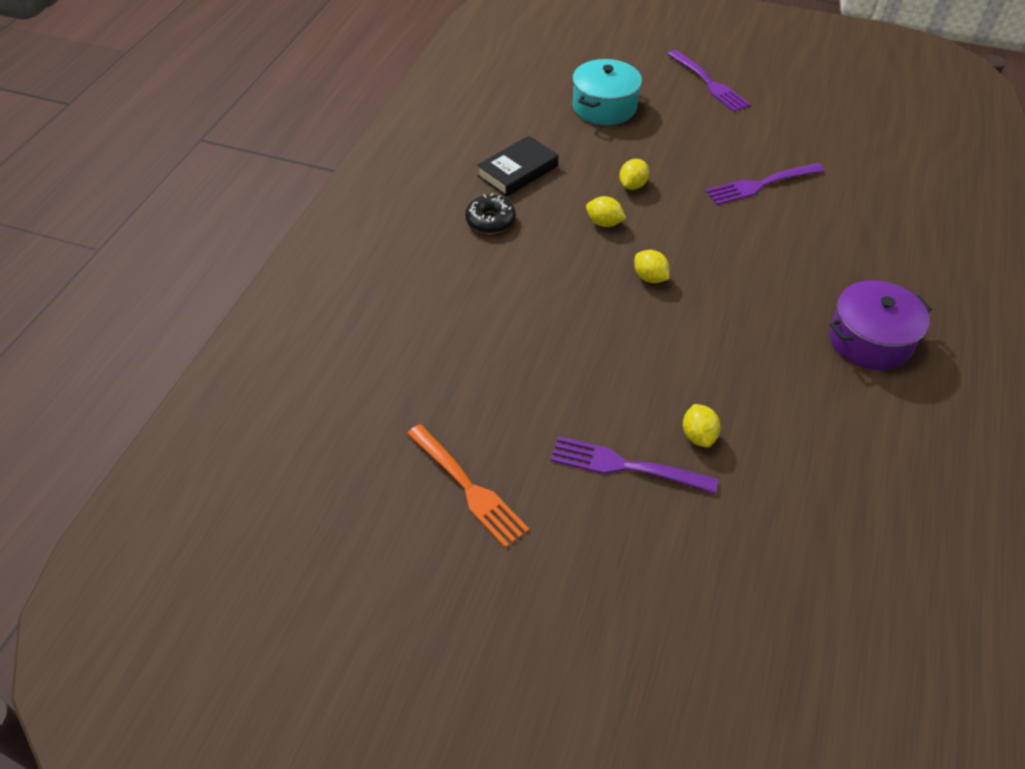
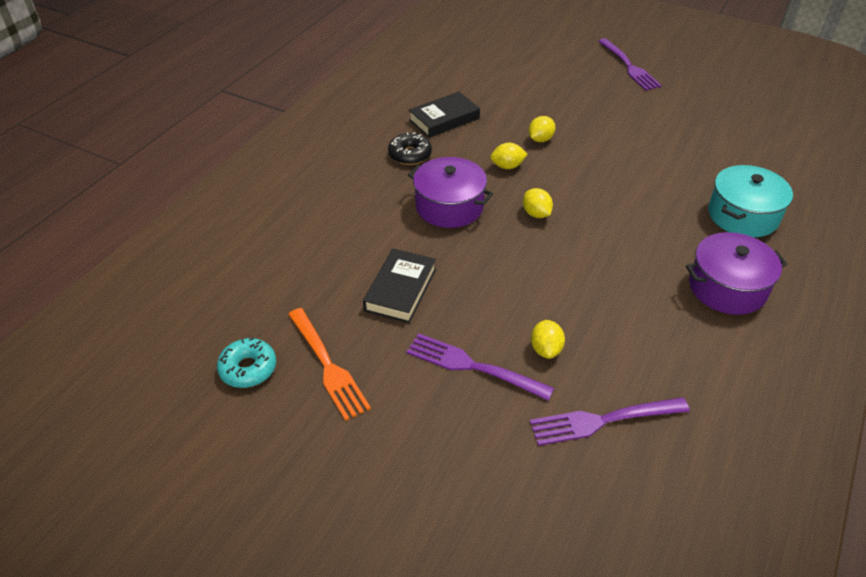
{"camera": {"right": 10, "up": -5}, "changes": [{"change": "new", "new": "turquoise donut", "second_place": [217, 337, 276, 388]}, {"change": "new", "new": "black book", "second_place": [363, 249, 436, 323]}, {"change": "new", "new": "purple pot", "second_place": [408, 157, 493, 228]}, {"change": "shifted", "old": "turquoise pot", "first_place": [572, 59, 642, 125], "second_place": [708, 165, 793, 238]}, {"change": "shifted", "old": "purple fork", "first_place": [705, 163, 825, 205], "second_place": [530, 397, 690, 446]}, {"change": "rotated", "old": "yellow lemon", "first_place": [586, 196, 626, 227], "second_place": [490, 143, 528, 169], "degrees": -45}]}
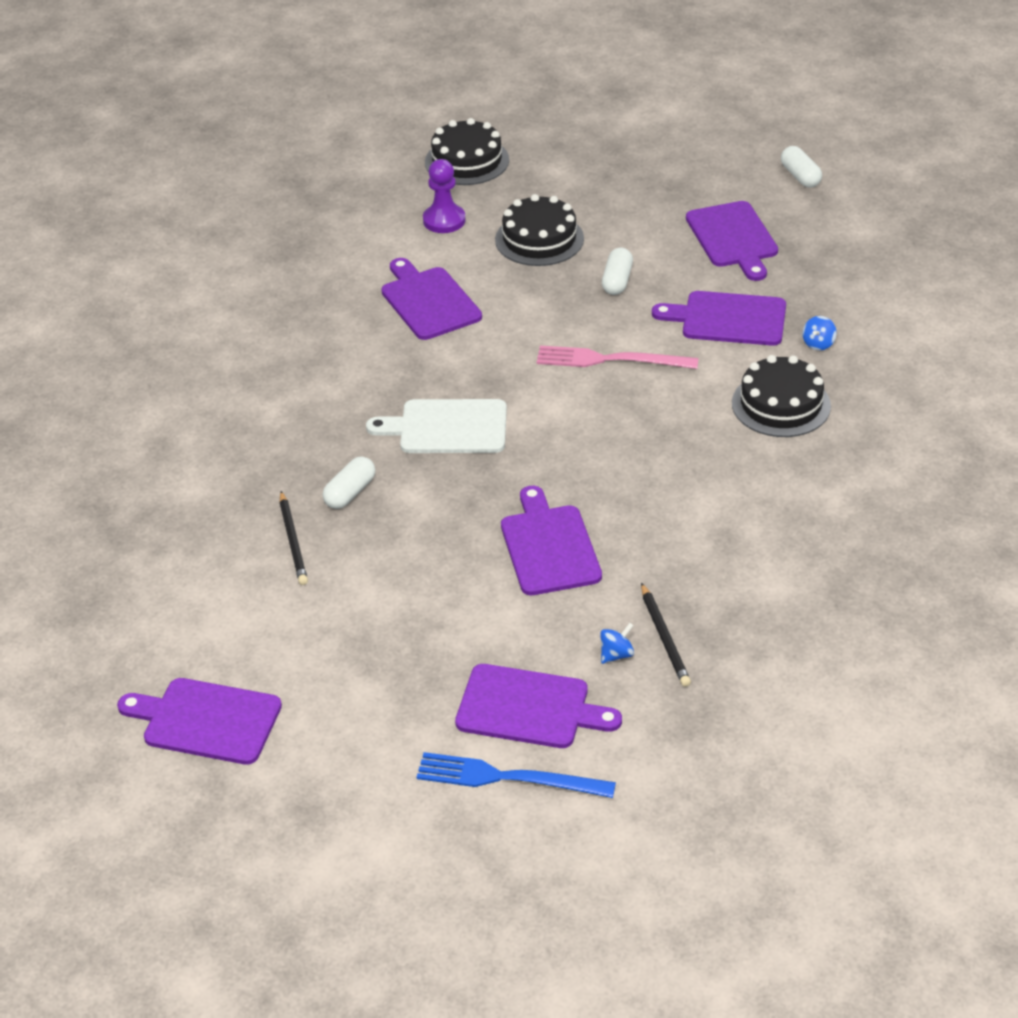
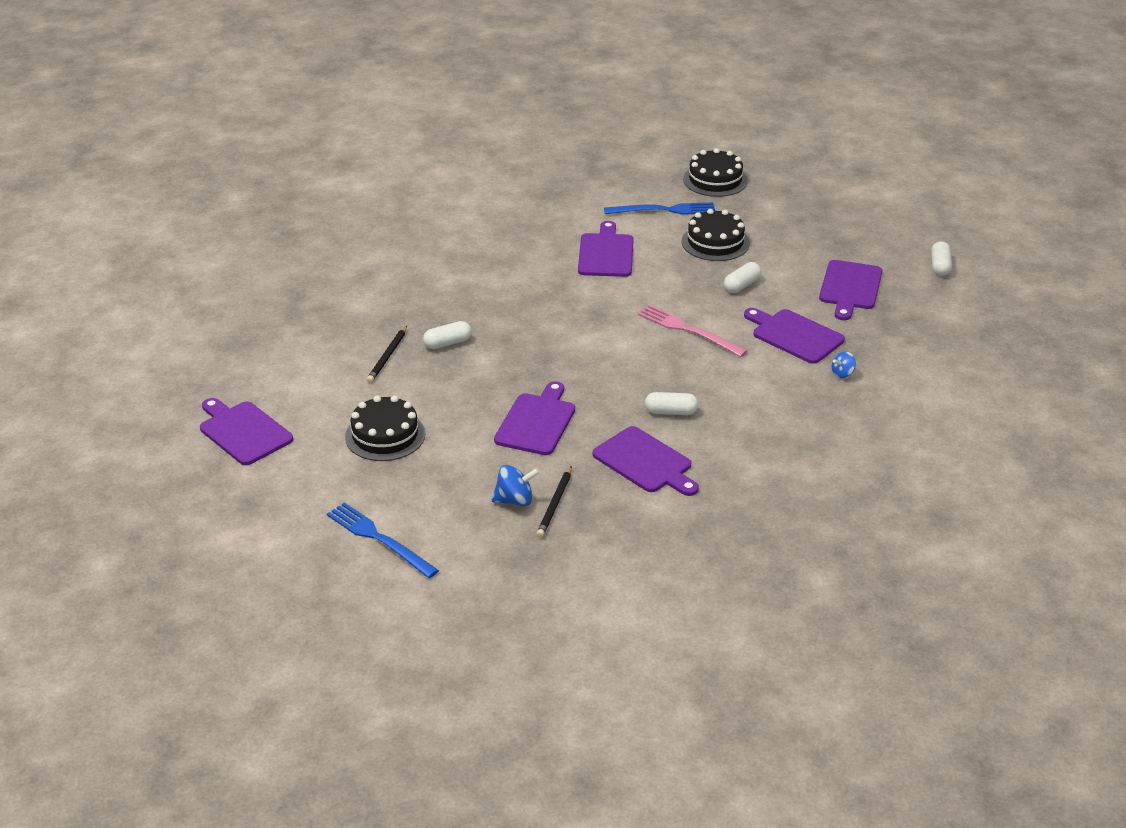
{"camera": {"right": 30, "up": -5}, "changes": [{"change": "gone", "old": "white cutting board", "first_place": [366, 399, 507, 453]}, {"change": "new", "new": "white capsule", "second_place": [645, 392, 699, 415]}, {"change": "shifted", "old": "purple cutting board", "first_place": [455, 664, 622, 748], "second_place": [593, 426, 699, 496]}, {"change": "shifted", "old": "black cake", "first_place": [732, 355, 831, 437], "second_place": [345, 395, 425, 461]}, {"change": "swapped", "old": "purple pawn", "new": "blue fork", "first_place": [423, 159, 466, 233], "second_place": [604, 202, 716, 215]}, {"change": "scaled", "old": "blue spinning top", "first_place": [600, 623, 634, 664], "second_place": [492, 465, 540, 506], "factor": 1.57}]}
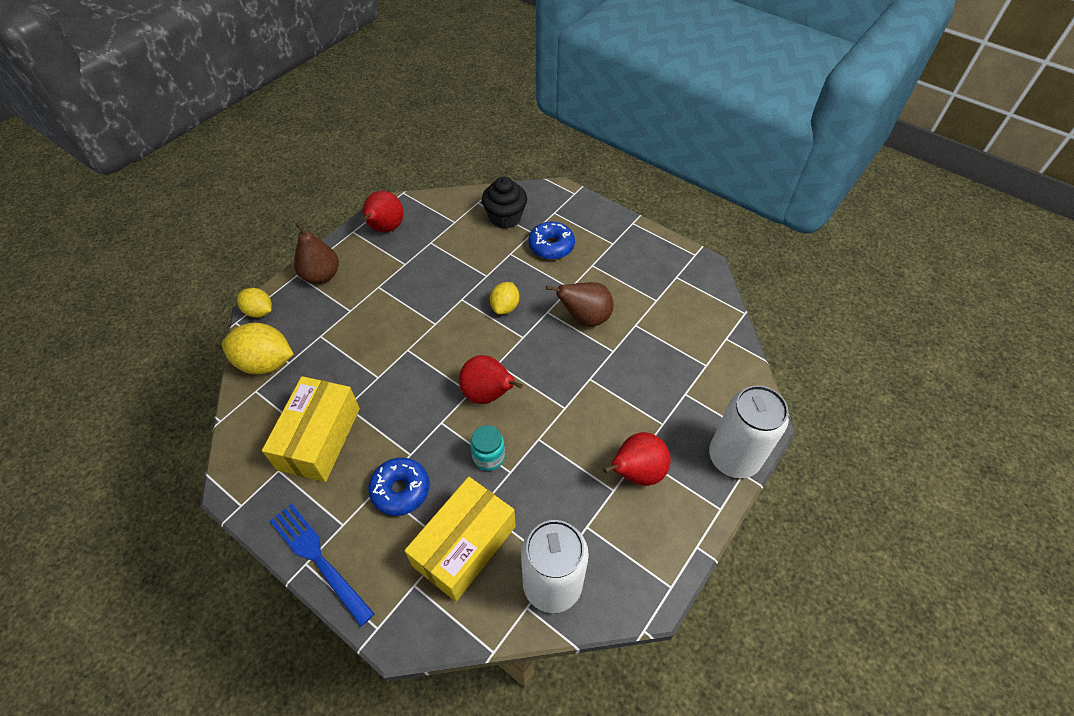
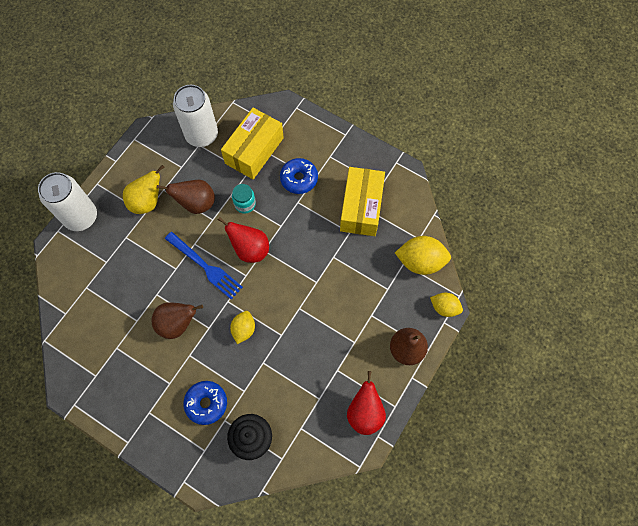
{"camera": {"right": 175, "up": 15}, "changes": [{"change": "new", "new": "brown pear", "second_place": [156, 180, 215, 214]}, {"change": "shifted", "old": "blue fork", "first_place": [270, 504, 375, 627], "second_place": [165, 232, 243, 300]}, {"change": "repainted", "old": "red pear", "new": "yellow pear", "first_place": [603, 432, 670, 486], "second_place": [123, 165, 164, 214]}]}
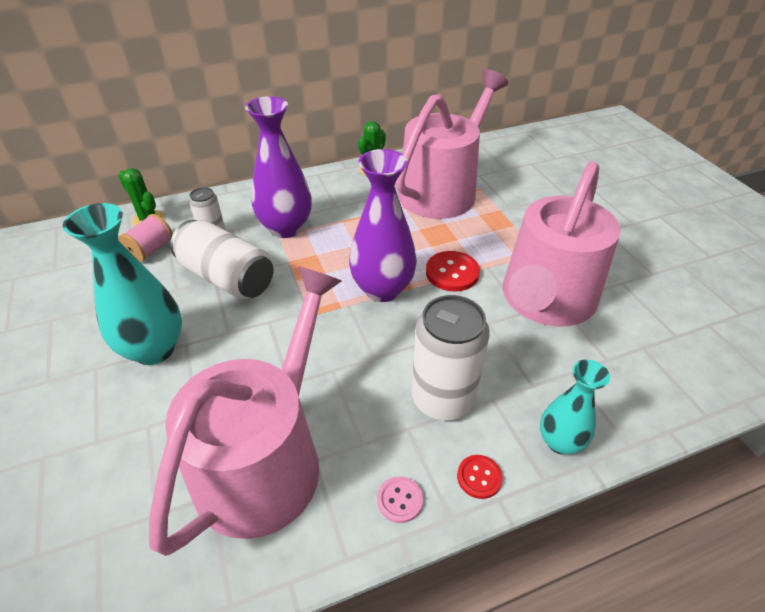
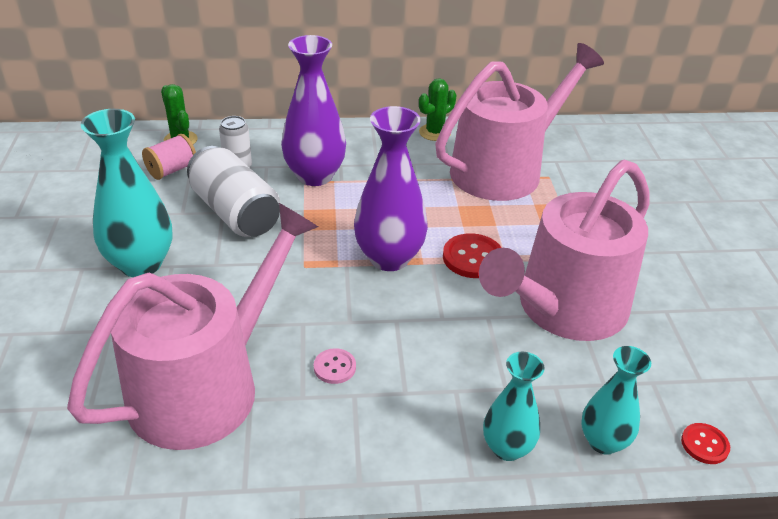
{"camera": {"right": 15, "up": -5}, "changes": [{"change": "gone", "old": "white can", "first_place": [411, 295, 490, 420]}, {"change": "new", "new": "turquoise vase", "second_place": [581, 346, 651, 455]}, {"change": "shifted", "old": "pink button", "first_place": [377, 476, 423, 523], "second_place": [314, 348, 356, 384]}, {"change": "shifted", "old": "red button", "first_place": [457, 455, 503, 499], "second_place": [681, 423, 730, 464]}]}
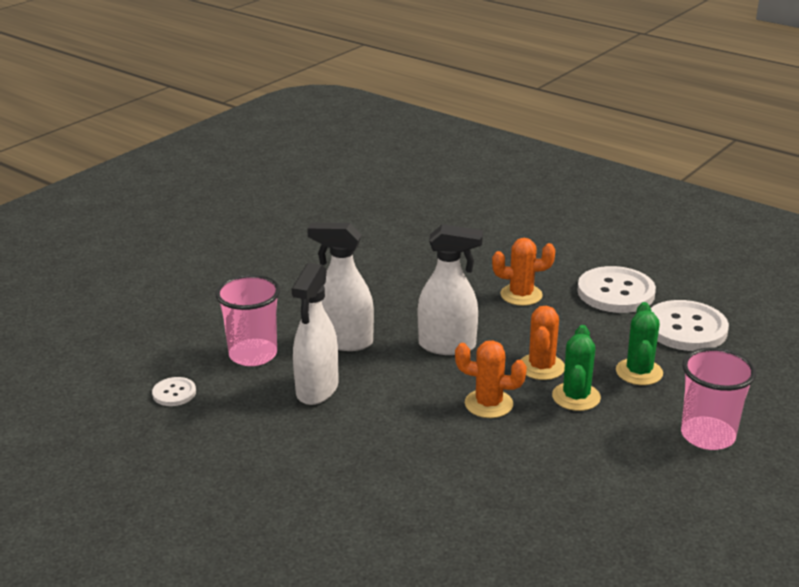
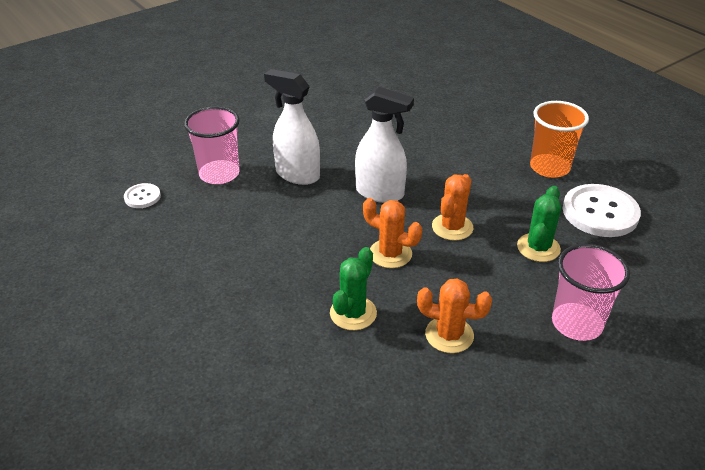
{"camera": {"right": 15, "up": 10}, "changes": [{"change": "gone", "old": "white spray bottle", "first_place": [292, 263, 339, 405]}, {"change": "shifted", "old": "orange cactus", "first_place": [492, 238, 555, 306], "second_place": [417, 278, 492, 353]}, {"change": "shifted", "old": "green cactus", "first_place": [552, 325, 601, 411], "second_place": [330, 247, 377, 330]}, {"change": "swapped", "old": "white button", "new": "orange cup", "first_place": [577, 266, 656, 313], "second_place": [530, 101, 589, 178]}]}
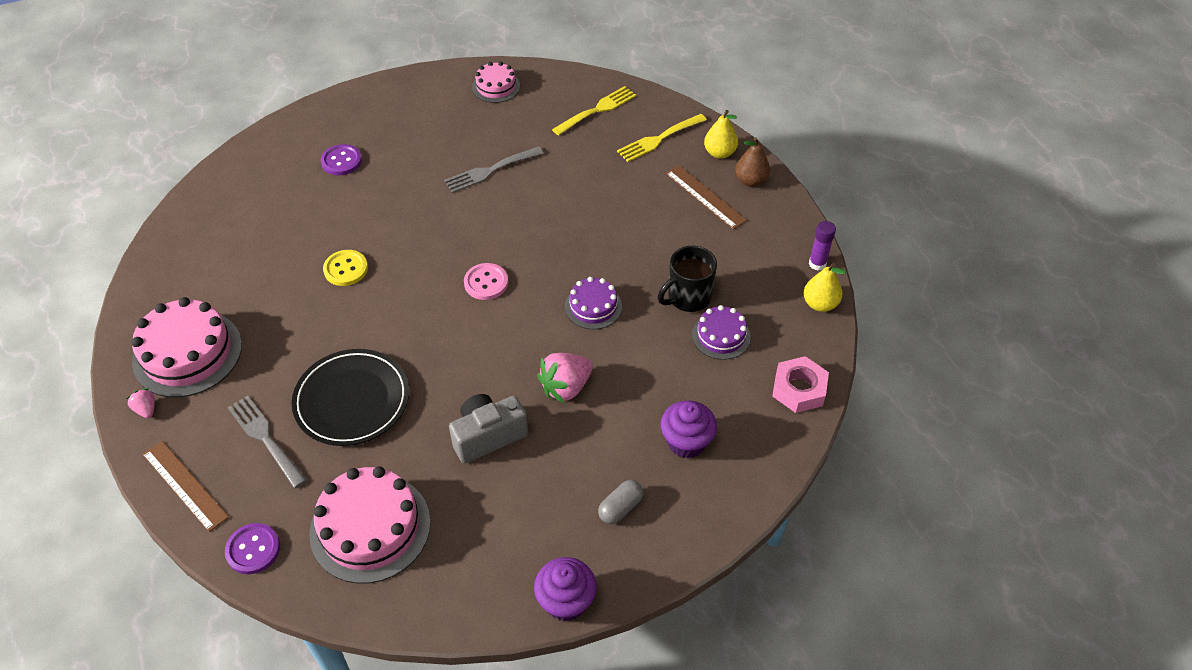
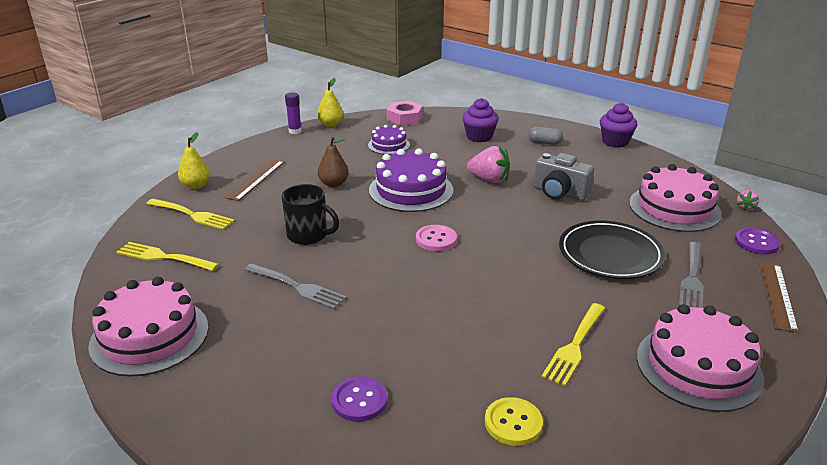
{"camera": {"right": -120, "up": -20}, "changes": [{"change": "new", "new": "yellow fork", "second_place": [542, 303, 605, 386]}, {"change": "shifted", "old": "pink strawberry", "first_place": [126, 388, 155, 418], "second_place": [737, 190, 759, 211]}, {"change": "shifted", "old": "yellow button", "first_place": [323, 250, 368, 286], "second_place": [485, 397, 543, 446]}, {"change": "shifted", "old": "black mug", "first_place": [658, 246, 717, 312], "second_place": [282, 184, 339, 245]}, {"change": "shifted", "old": "brown pear", "first_place": [735, 137, 770, 187], "second_place": [318, 137, 349, 187]}, {"change": "scaled", "old": "pink cake", "first_place": [472, 62, 520, 103], "second_place": [88, 277, 209, 377], "factor": 1.8}, {"change": "scaled", "old": "purple cake", "first_place": [565, 277, 622, 329], "second_place": [369, 148, 453, 212], "factor": 1.8}]}
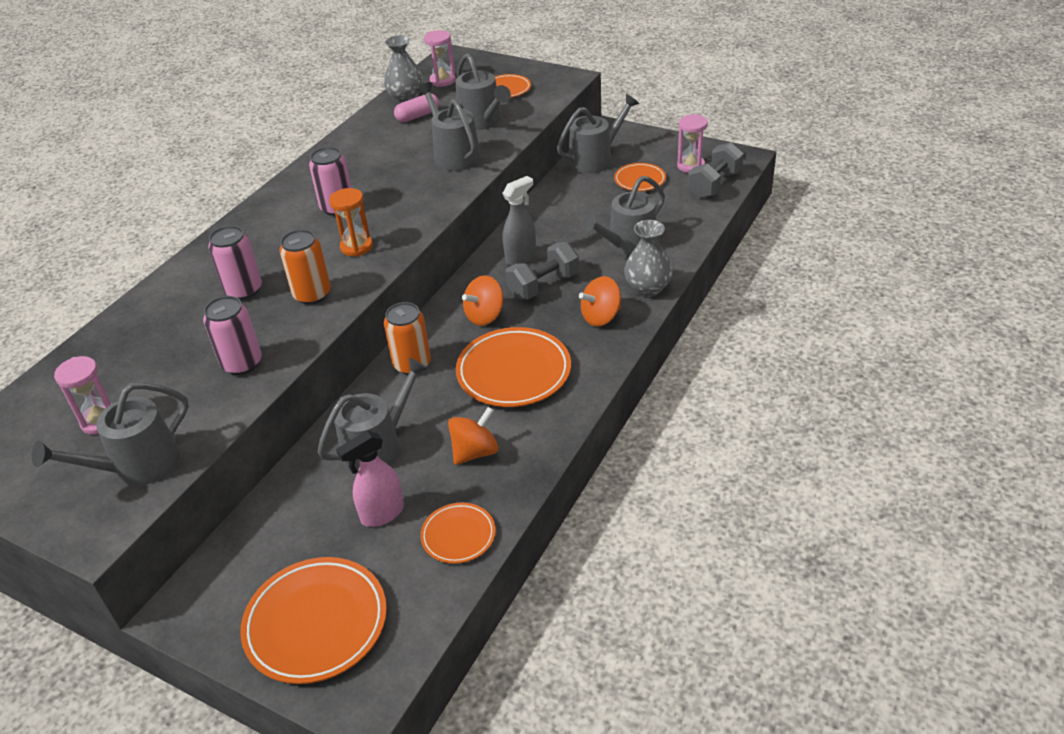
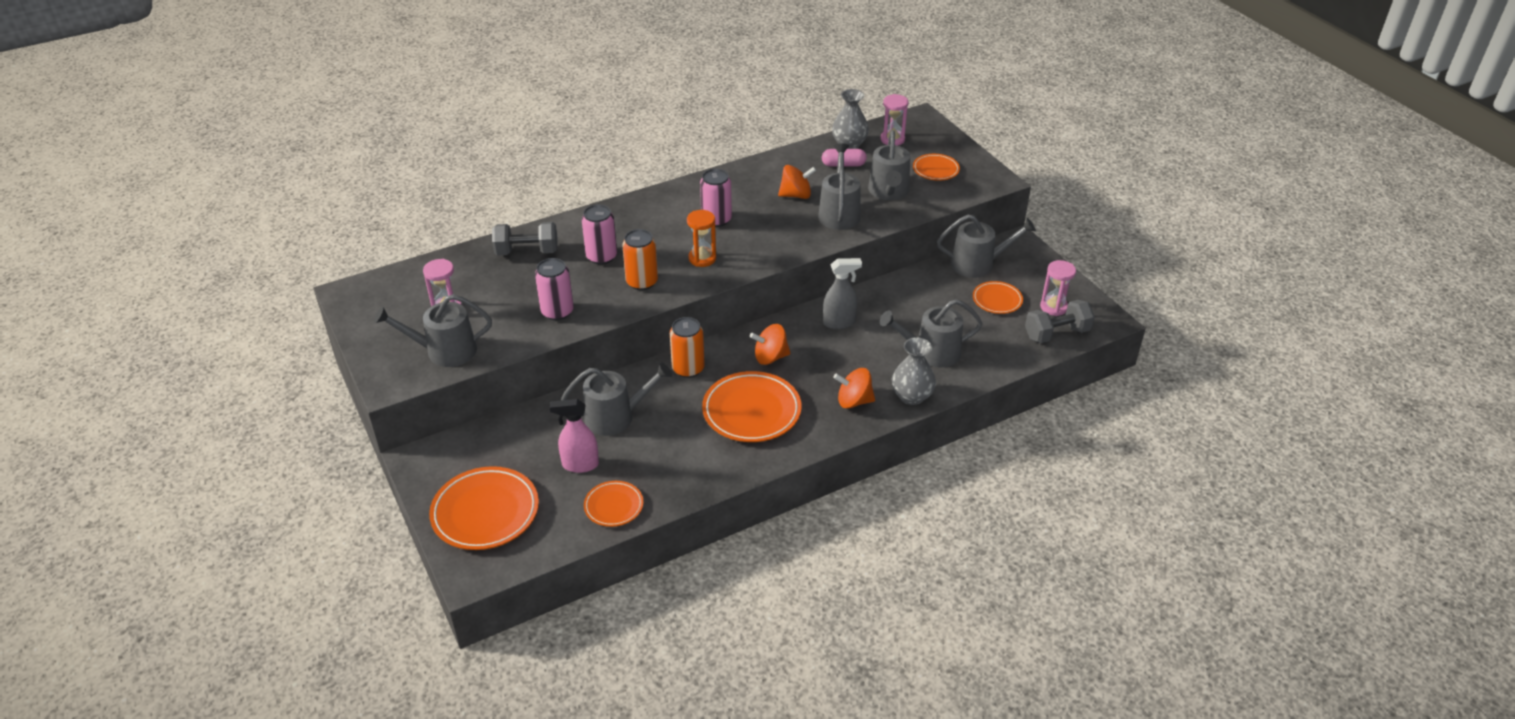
{"camera": {"right": 30, "up": 0}, "changes": [{"change": "shifted", "old": "orange spinning top", "first_place": [448, 407, 499, 465], "second_place": [778, 165, 816, 199]}, {"change": "shifted", "old": "grey dumbbell", "first_place": [505, 242, 579, 299], "second_place": [492, 222, 558, 256]}]}
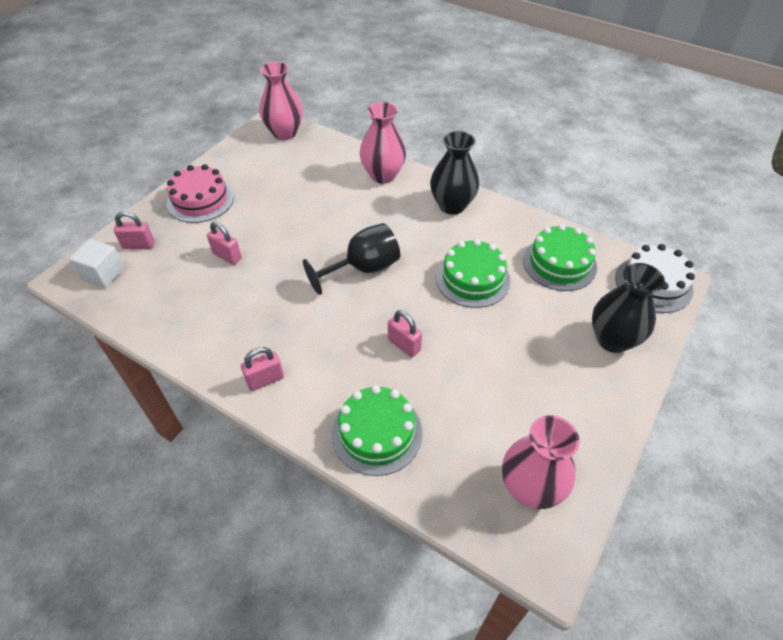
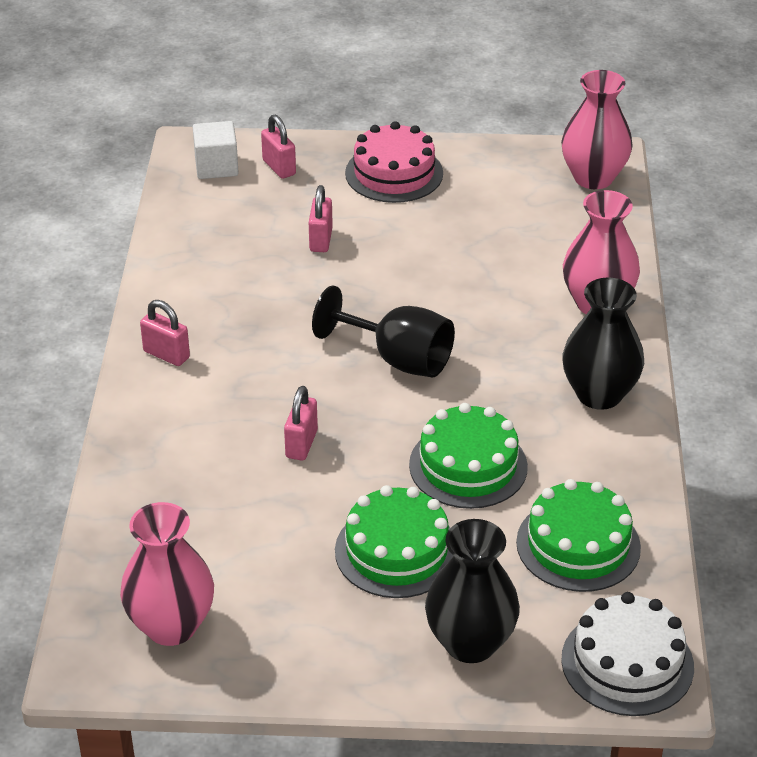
{"camera": {"right": 60, "up": -10}, "changes": [{"change": "shifted", "old": "green cake", "first_place": [332, 385, 422, 476], "second_place": [335, 485, 453, 598]}]}
